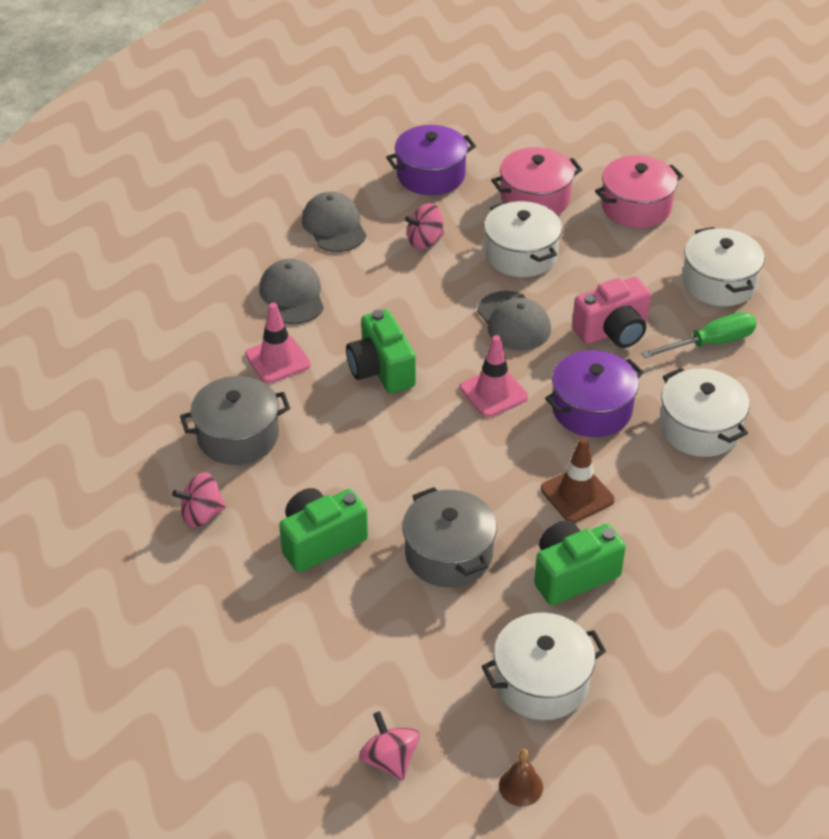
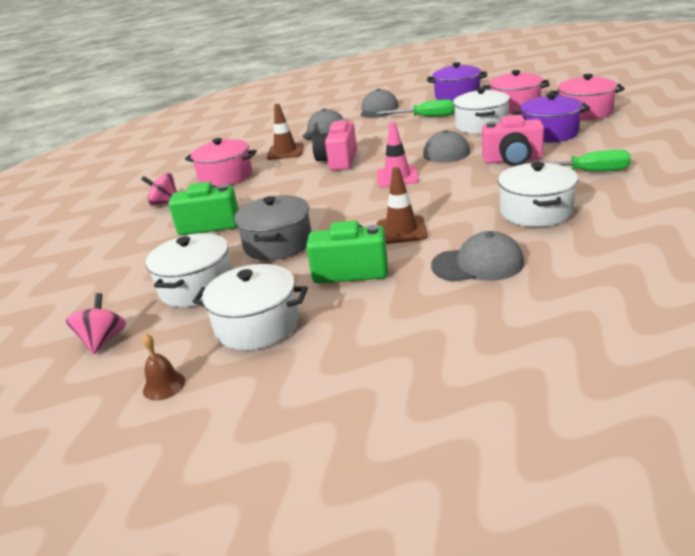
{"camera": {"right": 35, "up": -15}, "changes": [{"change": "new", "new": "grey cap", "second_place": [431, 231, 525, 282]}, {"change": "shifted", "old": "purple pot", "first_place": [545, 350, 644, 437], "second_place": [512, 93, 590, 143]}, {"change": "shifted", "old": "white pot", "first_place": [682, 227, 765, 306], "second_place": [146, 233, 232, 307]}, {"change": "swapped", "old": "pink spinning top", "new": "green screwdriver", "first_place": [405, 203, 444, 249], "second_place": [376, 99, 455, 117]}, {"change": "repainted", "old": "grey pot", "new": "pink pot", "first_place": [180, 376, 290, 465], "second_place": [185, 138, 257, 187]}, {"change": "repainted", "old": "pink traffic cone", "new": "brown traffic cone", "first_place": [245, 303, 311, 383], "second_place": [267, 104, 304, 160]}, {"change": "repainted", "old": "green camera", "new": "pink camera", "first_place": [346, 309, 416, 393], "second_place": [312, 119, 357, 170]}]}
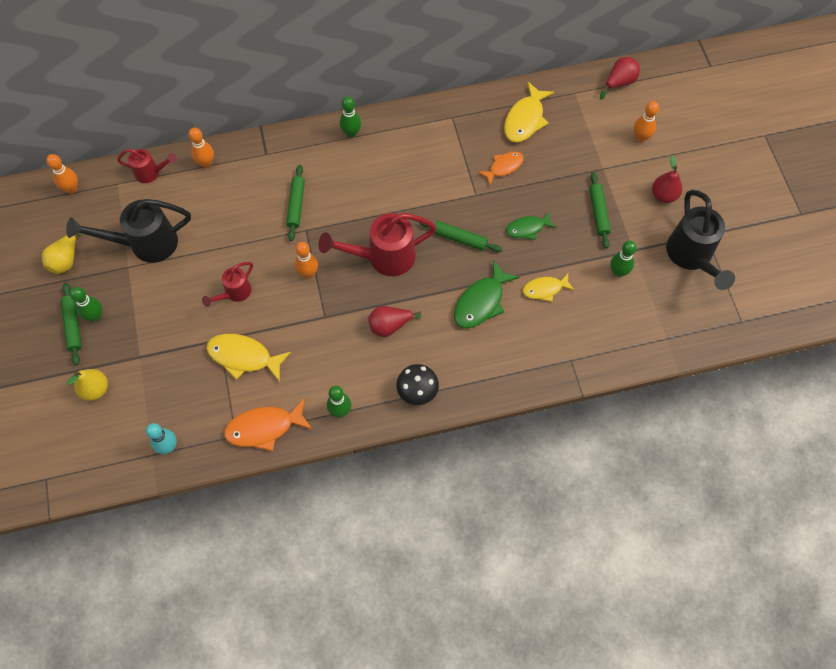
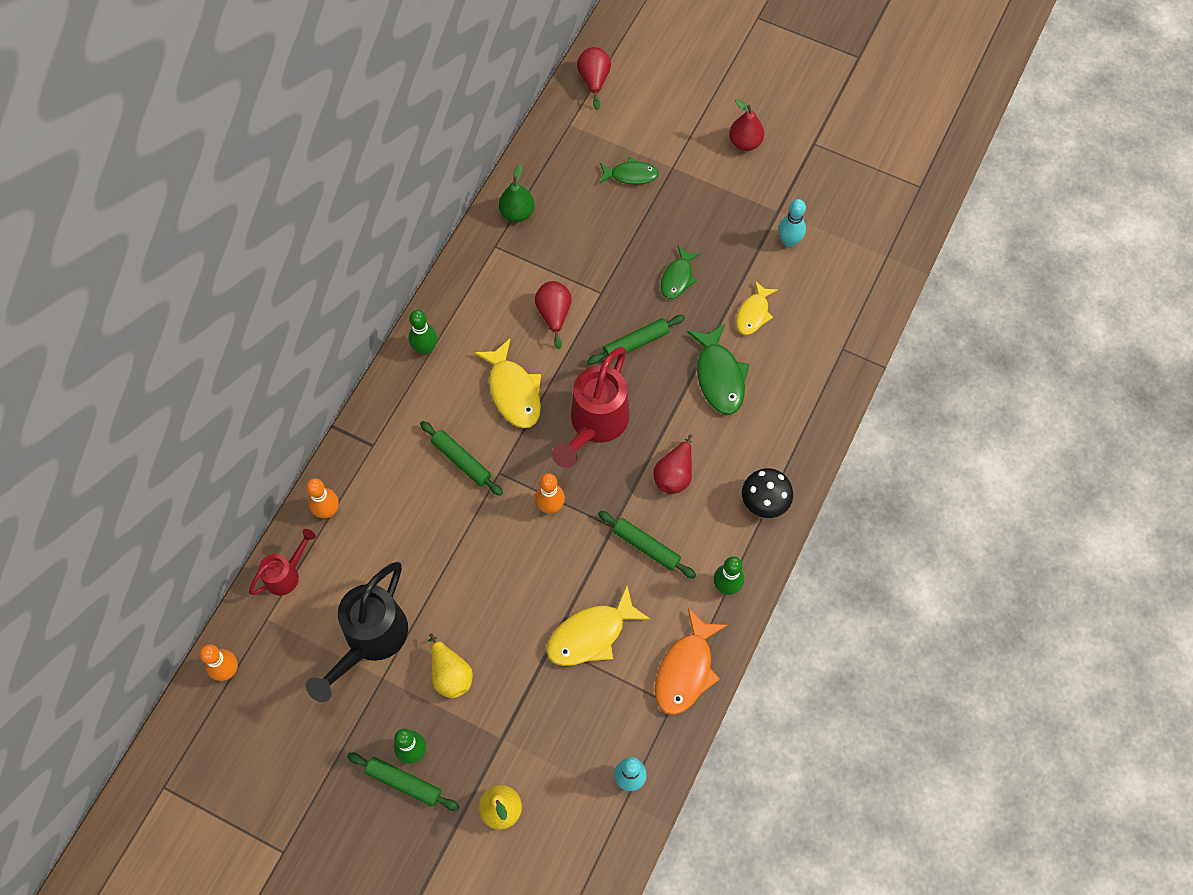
{"camera": {"right": -50, "up": 0}, "changes": [{"change": "gone", "old": "red watering can", "first_place": [202, 262, 253, 307]}, {"change": "gone", "old": "orange fish", "first_place": [478, 152, 524, 185]}, {"change": "gone", "old": "orange bowling pin", "first_place": [634, 101, 659, 142]}, {"change": "gone", "old": "black watering can", "first_place": [666, 190, 735, 290]}, {"change": "new", "new": "green pear", "second_place": [499, 164, 535, 222]}, {"change": "new", "new": "red pear", "second_place": [535, 281, 572, 349]}, {"change": "new", "new": "green fish", "second_place": [599, 157, 659, 185]}, {"change": "shifted", "old": "yellow pear", "first_place": [42, 233, 82, 274], "second_place": [428, 633, 473, 698]}, {"change": "shifted", "old": "yellow fish", "first_place": [504, 81, 554, 142], "second_place": [474, 339, 541, 428]}, {"change": "shifted", "old": "green rolling pin", "first_place": [589, 172, 611, 249], "second_place": [598, 511, 696, 578]}, {"change": "repainted", "old": "green bowling pin", "new": "turquoise bowling pin", "first_place": [610, 241, 637, 277], "second_place": [778, 199, 806, 247]}]}
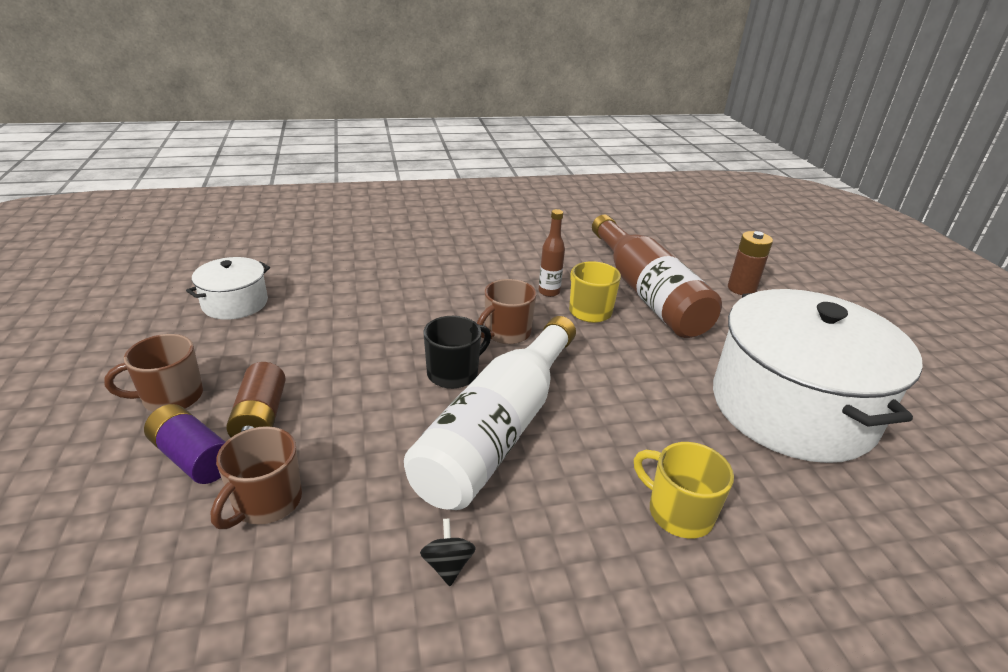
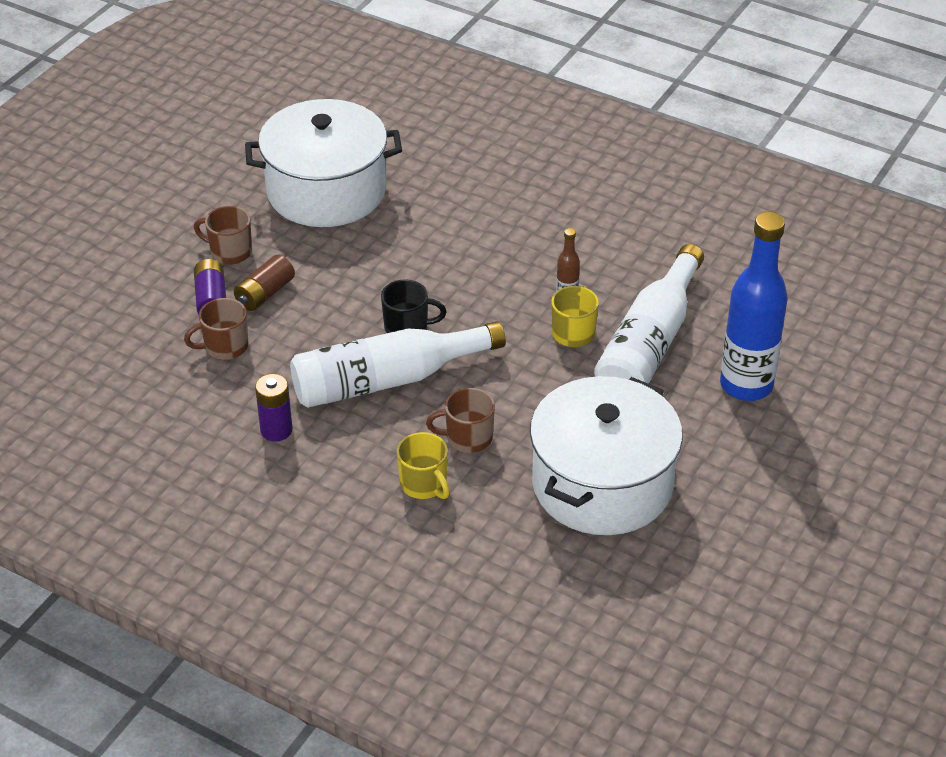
{"camera": {"right": 45, "up": 10}, "changes": [{"change": "shifted", "old": "brown mug", "first_place": [477, 279, 537, 344], "second_place": [426, 388, 495, 453]}, {"change": "swapped", "old": "black spinning top", "new": "purple battery", "first_place": [420, 518, 476, 586], "second_place": [255, 374, 292, 442]}, {"change": "swapped", "old": "brown battery", "new": "blue bottle", "first_place": [728, 231, 773, 295], "second_place": [720, 212, 788, 401]}, {"change": "repainted", "old": "brown bottle", "new": "white bottle", "first_place": [592, 215, 722, 338], "second_place": [594, 244, 704, 383]}, {"change": "rotated", "old": "yellow mug", "first_place": [634, 442, 734, 538], "second_place": [397, 432, 450, 499], "degrees": 150}, {"change": "scaled", "old": "white pot", "first_place": [186, 257, 270, 320], "second_place": [245, 99, 402, 227], "factor": 2.16}]}
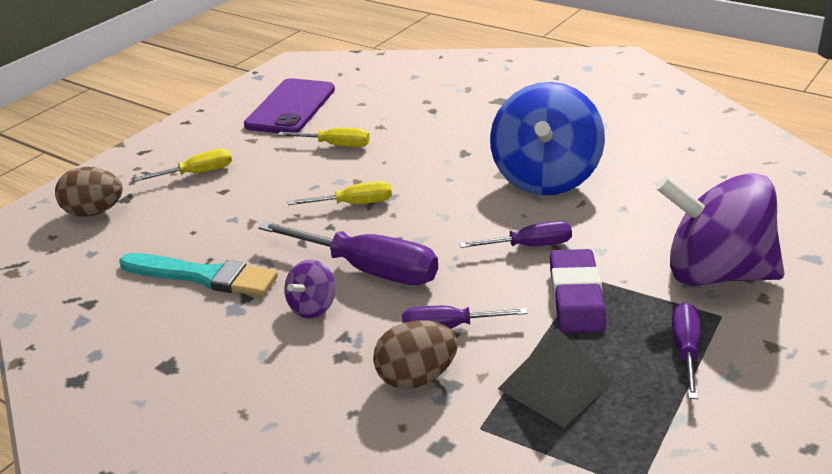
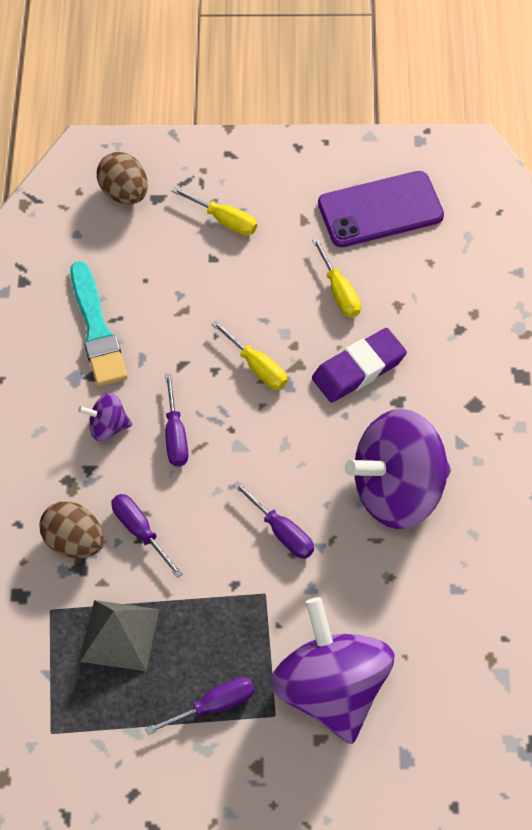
{"camera": {"right": 55, "up": 25}, "changes": [{"change": "shifted", "old": "purple eraser", "first_place": [550, 249, 606, 333], "second_place": [312, 328, 407, 403]}, {"change": "repainted", "old": "blue spinning top", "new": "purple spinning top", "first_place": [490, 82, 605, 195], "second_place": [345, 409, 451, 529]}, {"change": "scaled", "old": "purple screwdriver", "first_place": [258, 221, 438, 285], "second_place": [165, 373, 188, 467], "factor": 0.57}]}
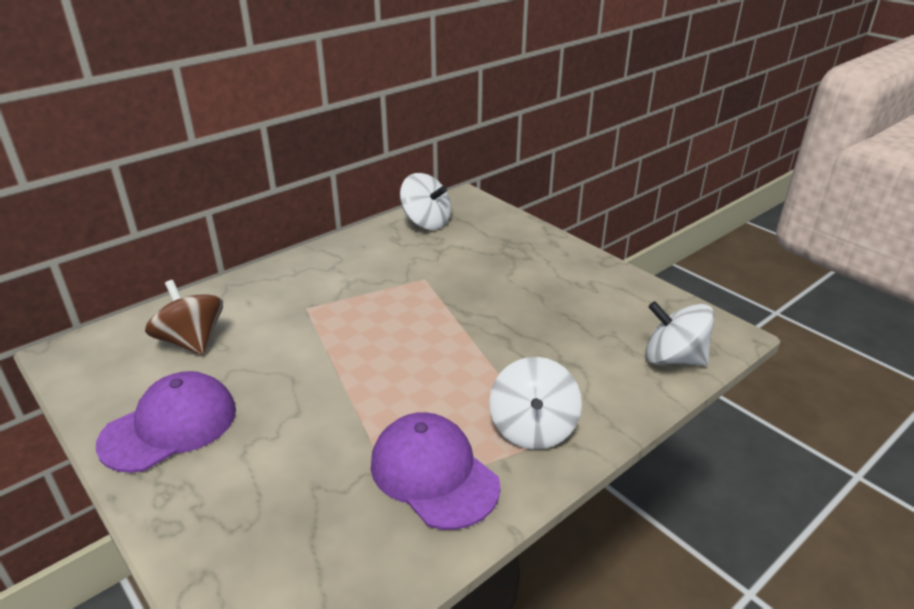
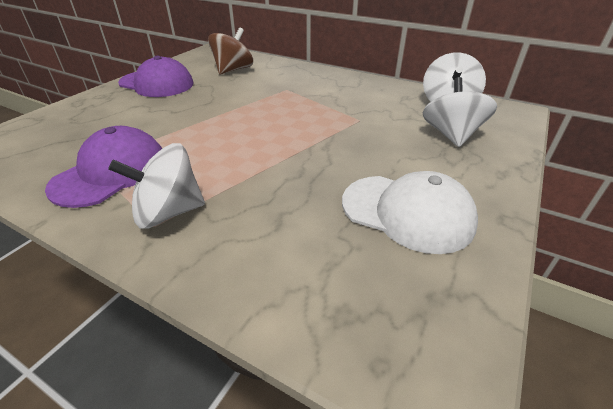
{"camera": {"right": 70, "up": 5}, "changes": [{"change": "new", "new": "white cap", "second_place": [342, 171, 478, 254]}, {"change": "shifted", "old": "white spinning top", "first_place": [645, 301, 714, 366], "second_place": [423, 77, 497, 147]}]}
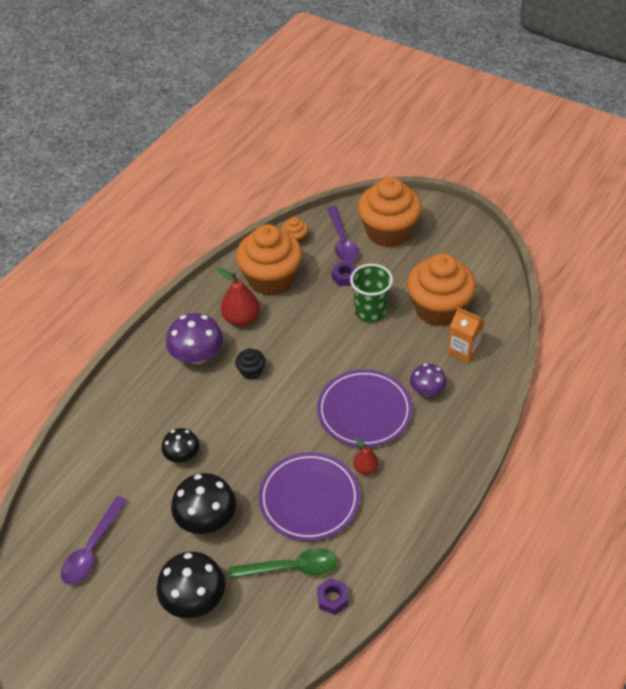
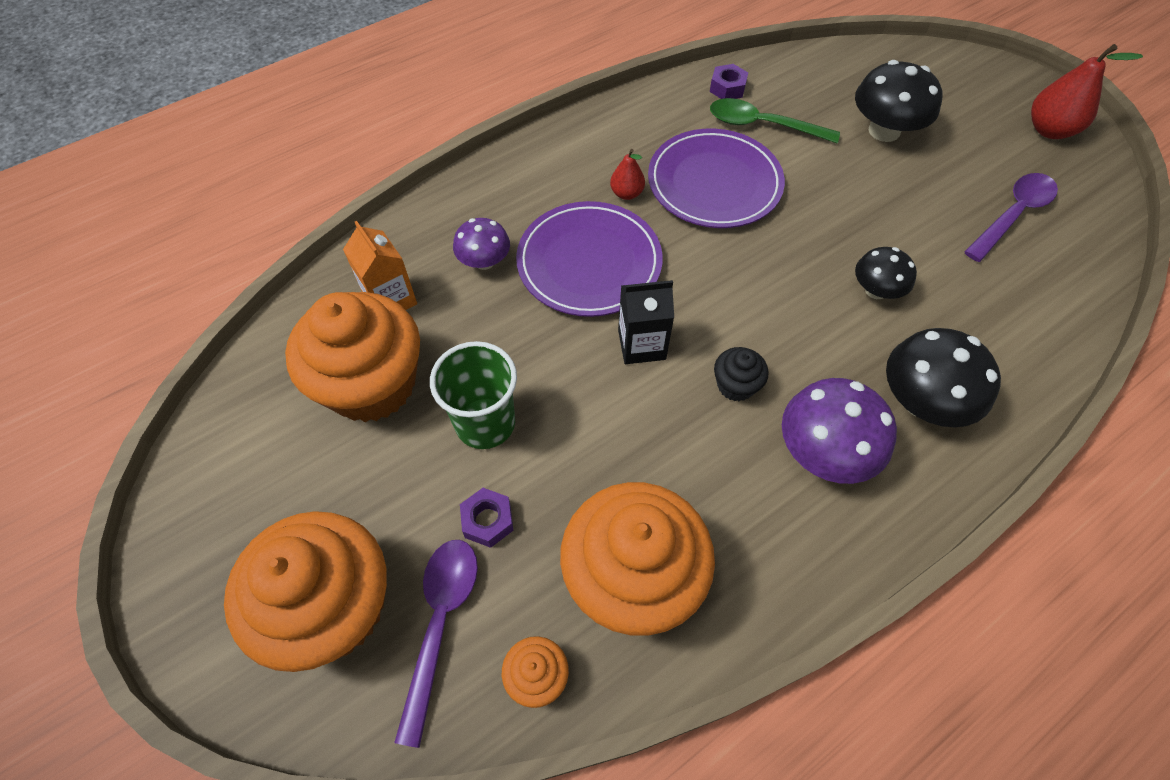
{"camera": {"right": -160, "up": 10}, "changes": [{"change": "new", "new": "black carton", "second_place": [618, 280, 674, 364]}, {"change": "shifted", "old": "black mushroom", "first_place": [171, 473, 236, 534], "second_place": [886, 328, 1001, 427]}, {"change": "shifted", "old": "red pear", "first_place": [217, 268, 260, 327], "second_place": [1031, 44, 1143, 139]}]}
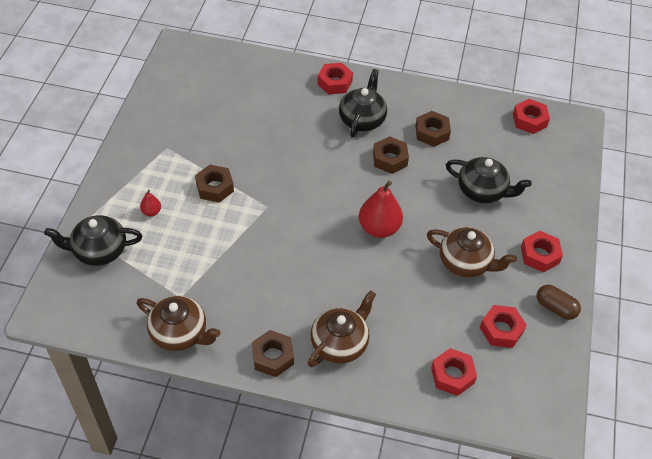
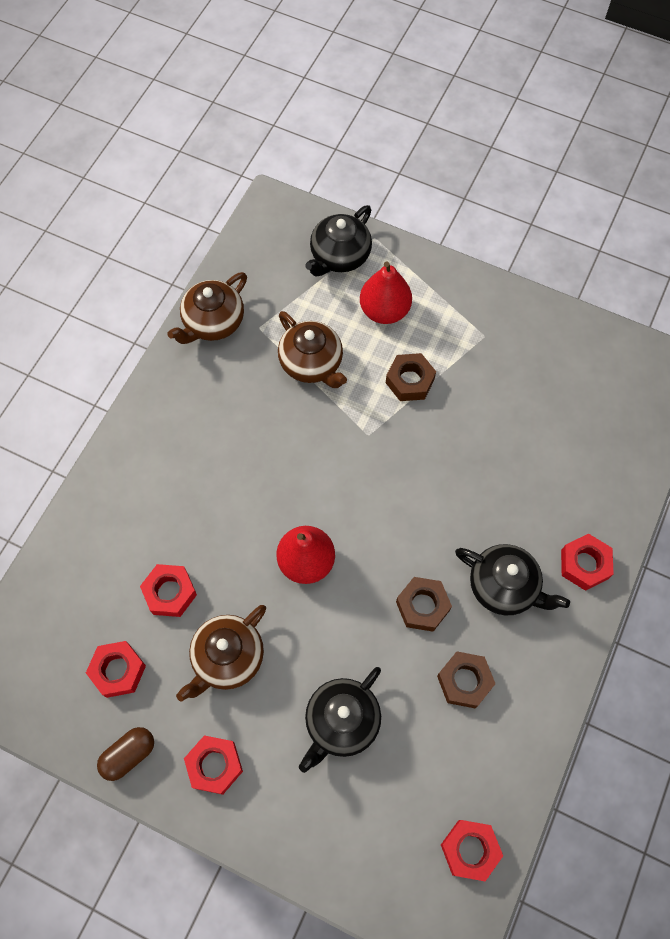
{"camera": {"right": 105, "up": 15}, "changes": [{"change": "gone", "old": "brown nut", "first_place": [252, 330, 294, 377]}, {"change": "shifted", "old": "brown teapot", "first_place": [308, 290, 376, 367], "second_place": [278, 311, 347, 388]}, {"change": "shifted", "old": "red nut", "first_place": [431, 348, 477, 396], "second_place": [140, 564, 197, 617]}, {"change": "rotated", "old": "black teapot", "first_place": [44, 215, 142, 266], "second_place": [305, 205, 372, 277], "degrees": -150}, {"change": "scaled", "old": "red pear", "first_place": [140, 190, 161, 216], "second_place": [360, 261, 412, 324], "factor": 2.1}]}
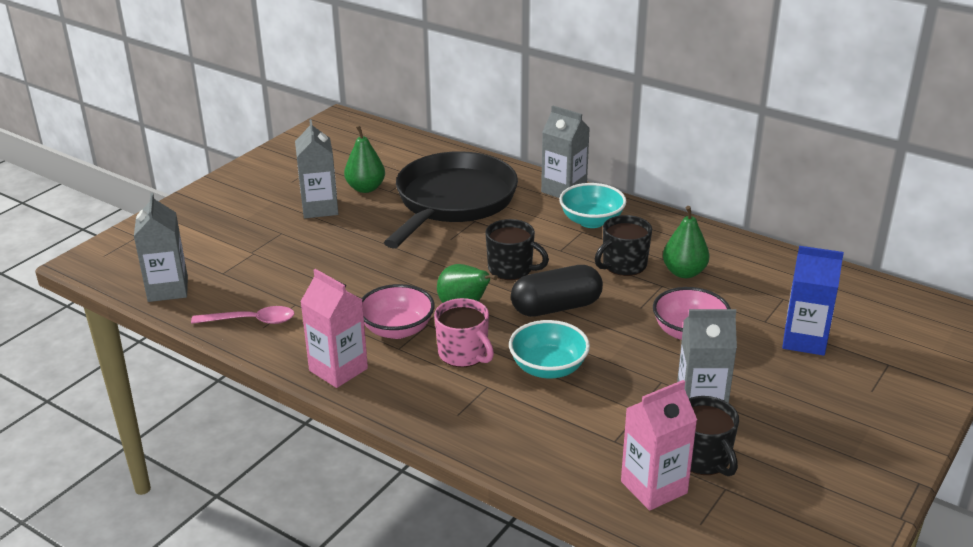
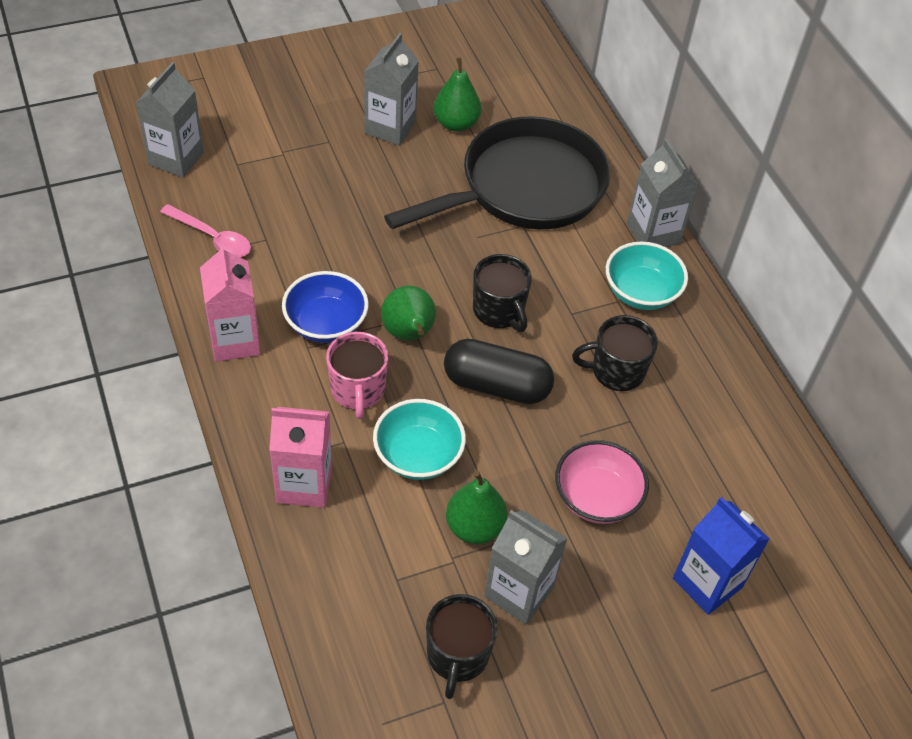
{"camera": {"right": 30, "up": 20}, "changes": [{"change": "shifted", "old": "pink carton", "first_place": [621, 380, 697, 511], "second_place": [269, 407, 332, 508]}, {"change": "shifted", "old": "green pear", "first_place": [663, 206, 710, 278], "second_place": [446, 471, 508, 544]}, {"change": "repainted", "old": "pink bowl", "new": "blue bowl", "first_place": [361, 284, 435, 339], "second_place": [282, 271, 369, 343]}]}
